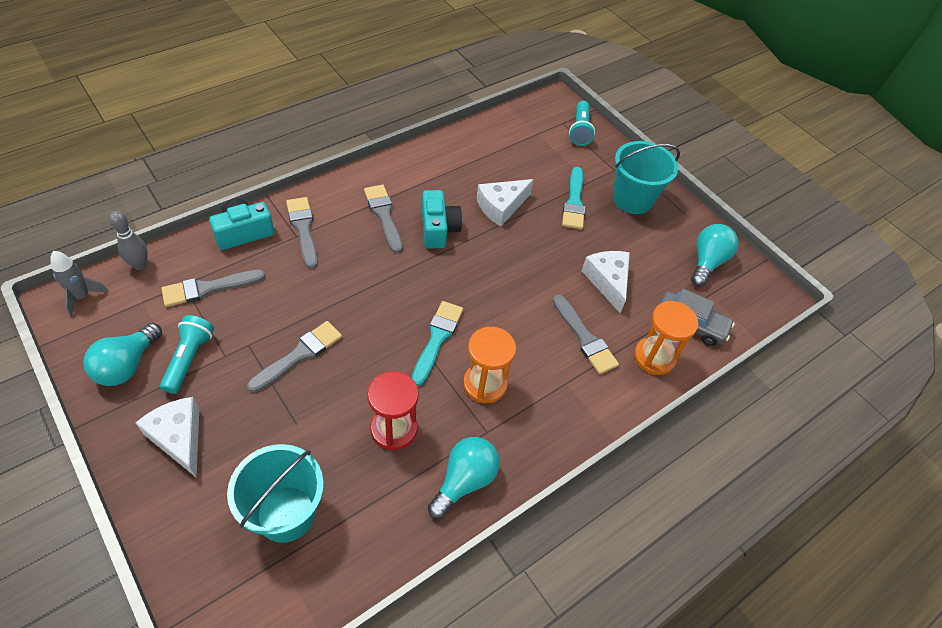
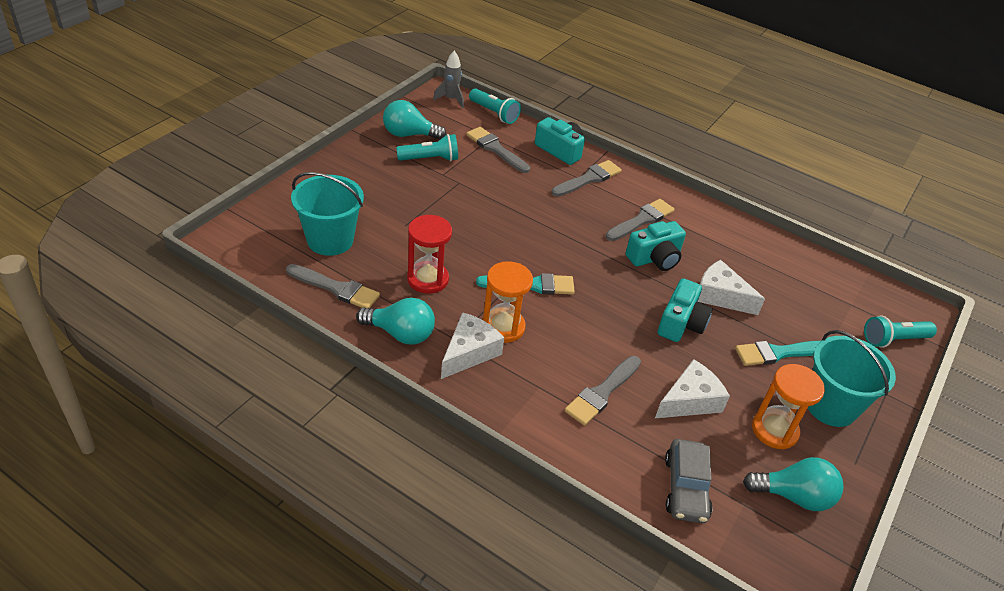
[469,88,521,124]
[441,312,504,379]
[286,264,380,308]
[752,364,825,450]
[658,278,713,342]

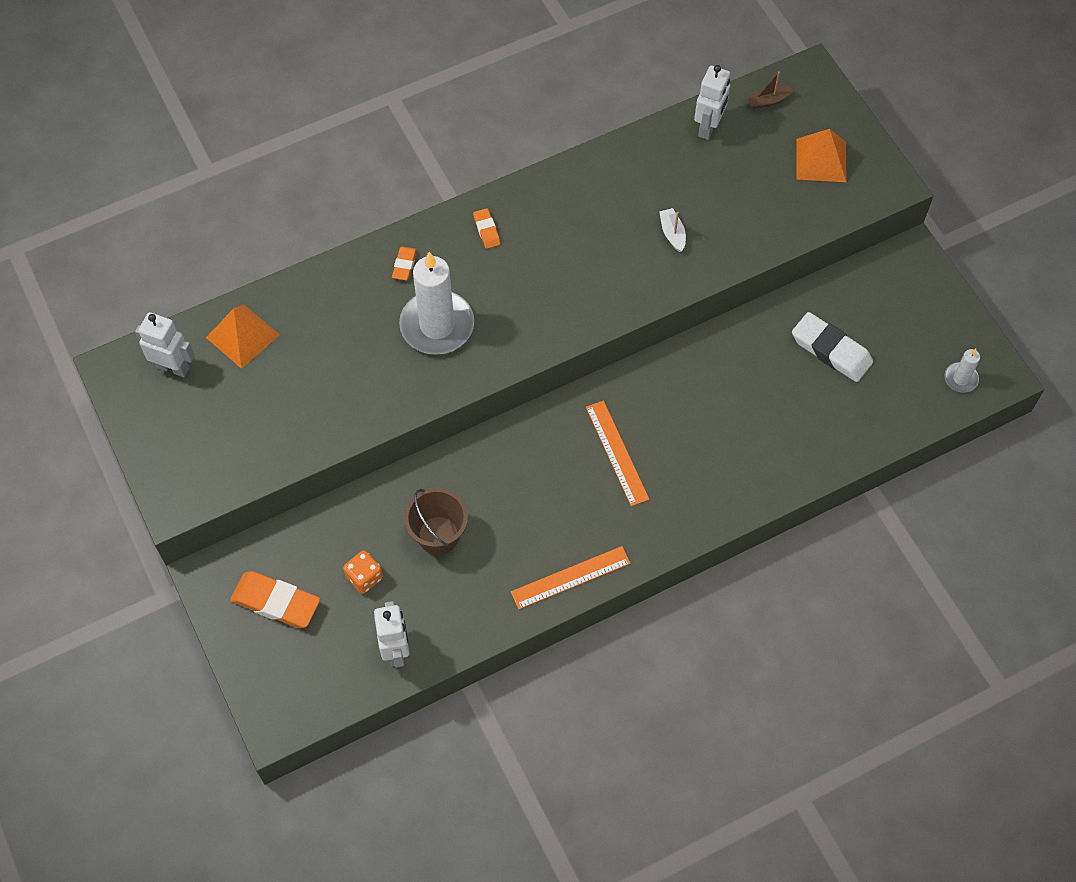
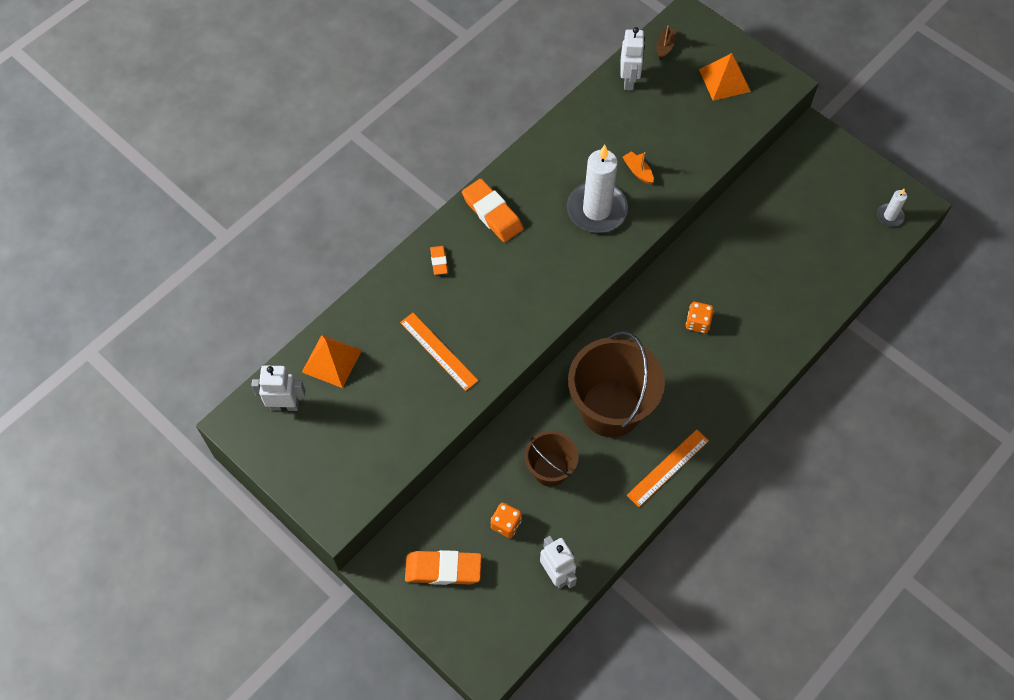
[567,145,628,233]
[462,179,523,242]
[400,313,479,391]
[622,151,654,184]
[656,26,677,60]
[792,312,873,382] (first image)
[568,331,665,437]
[686,302,714,333]

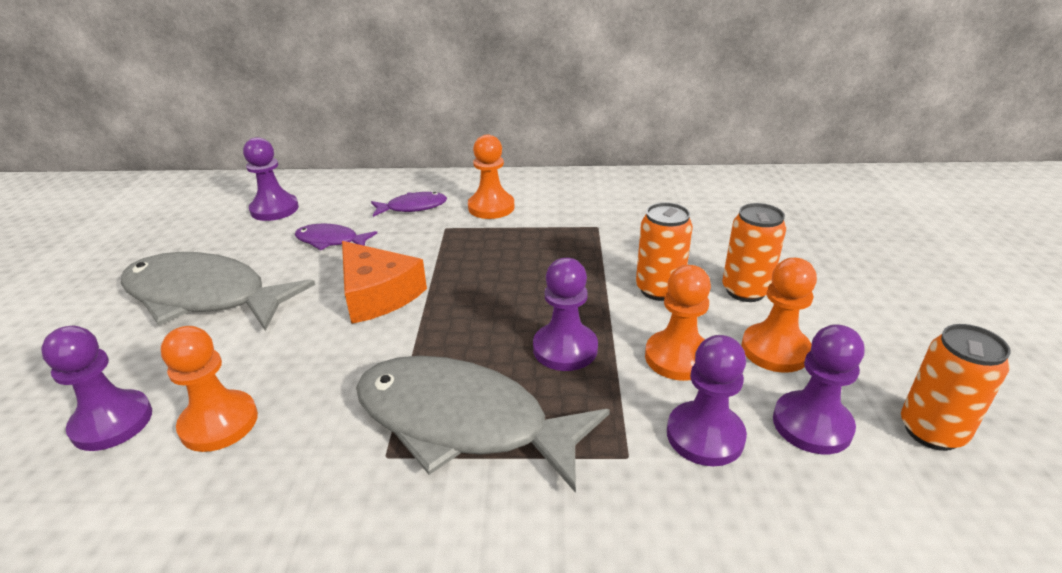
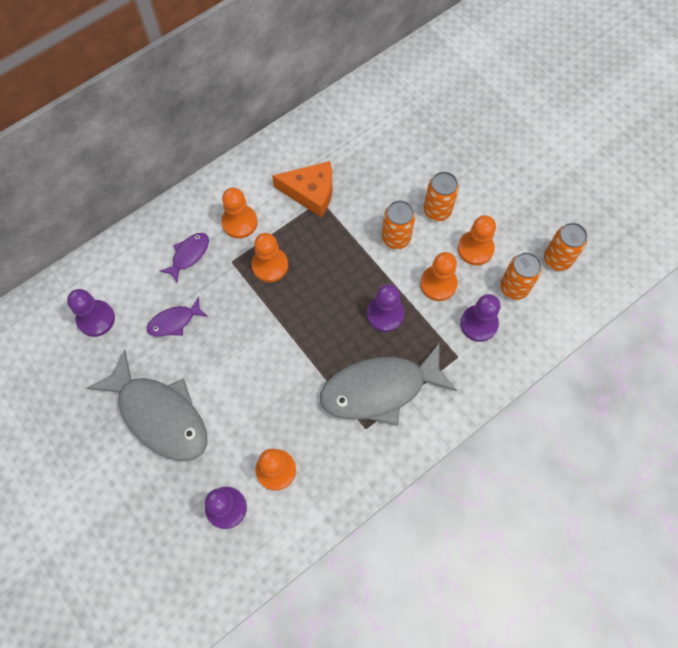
[87,350,207,461]
[272,161,332,217]
[500,252,542,300]
[252,233,288,282]

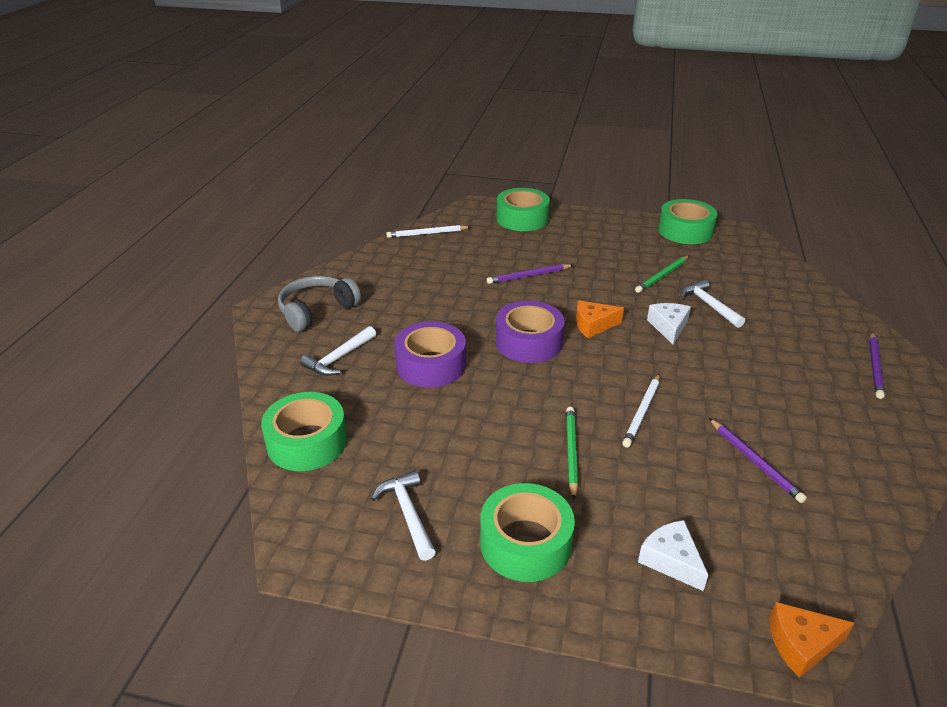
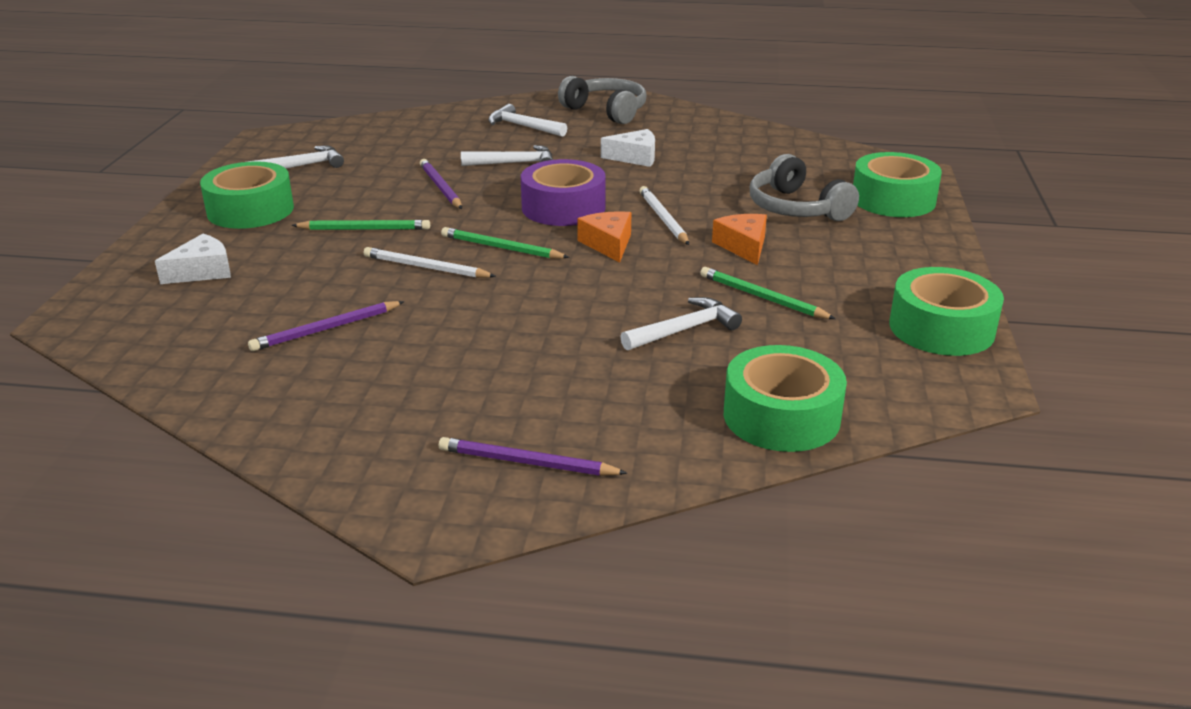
[724,345,847,452]
[640,186,689,245]
[461,145,553,166]
[420,159,462,209]
[601,129,655,167]
[712,214,767,265]
[441,227,569,259]
[750,154,859,221]

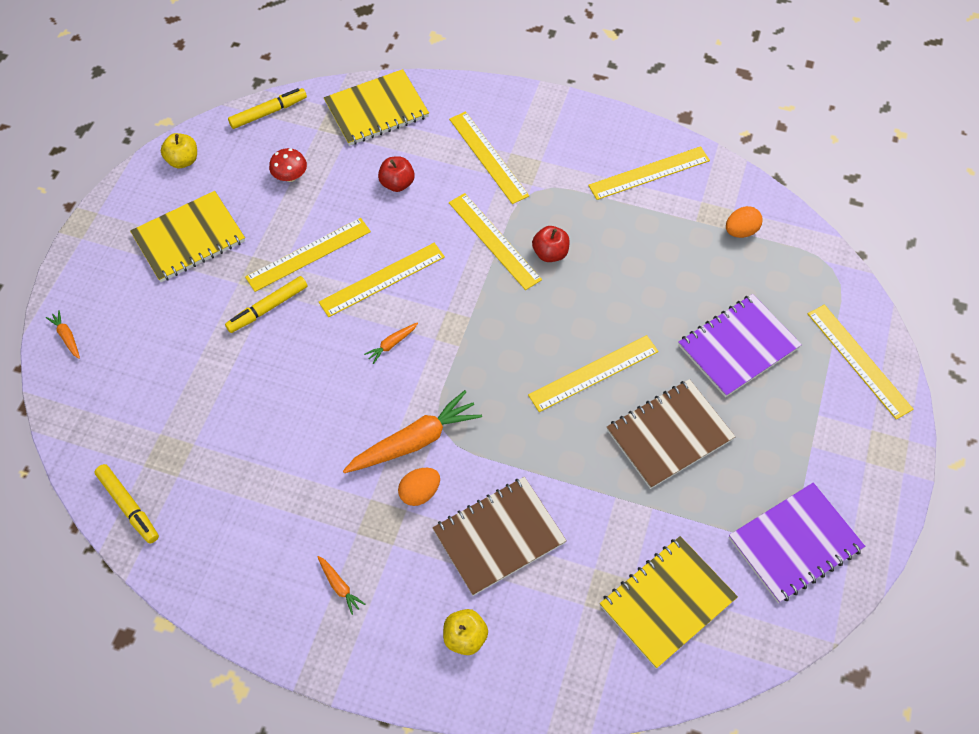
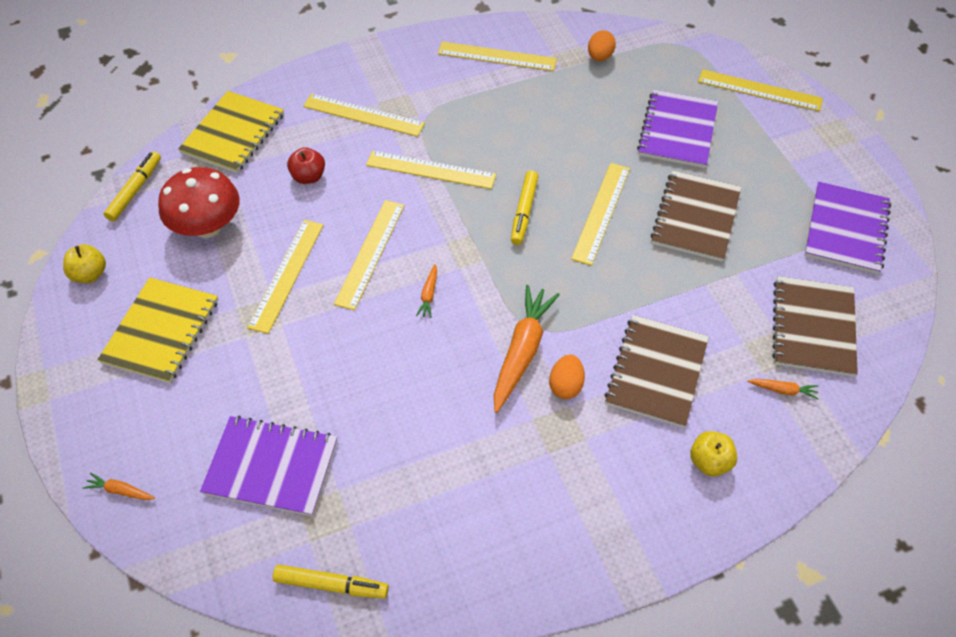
[511,171,538,245]
[158,167,240,238]
[747,379,819,399]
[532,226,570,262] (first image)
[438,41,557,71]
[772,276,858,377]
[200,416,337,516]

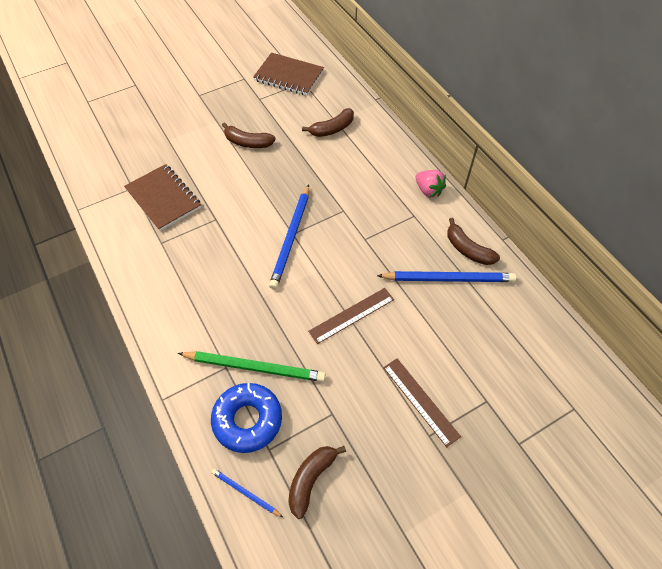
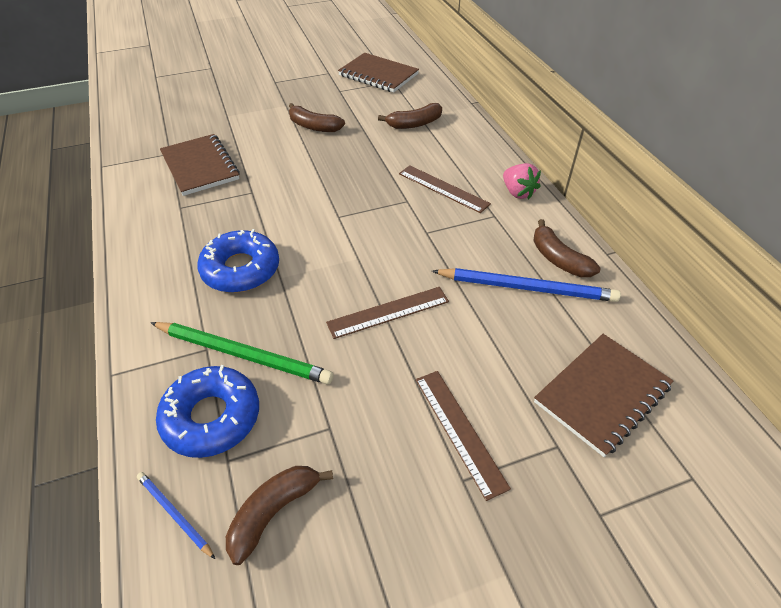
[269,184,309,289] (first image)
[197,229,279,293]
[399,165,491,213]
[534,334,673,457]

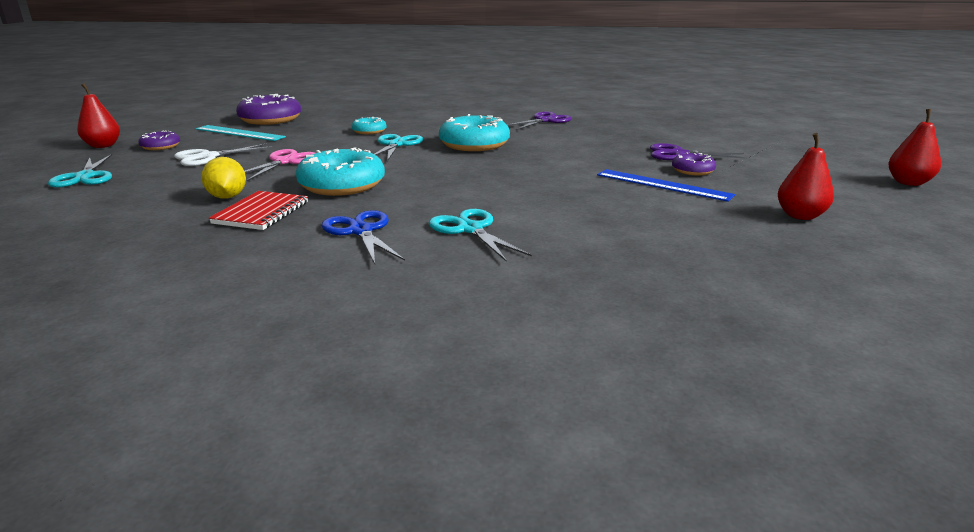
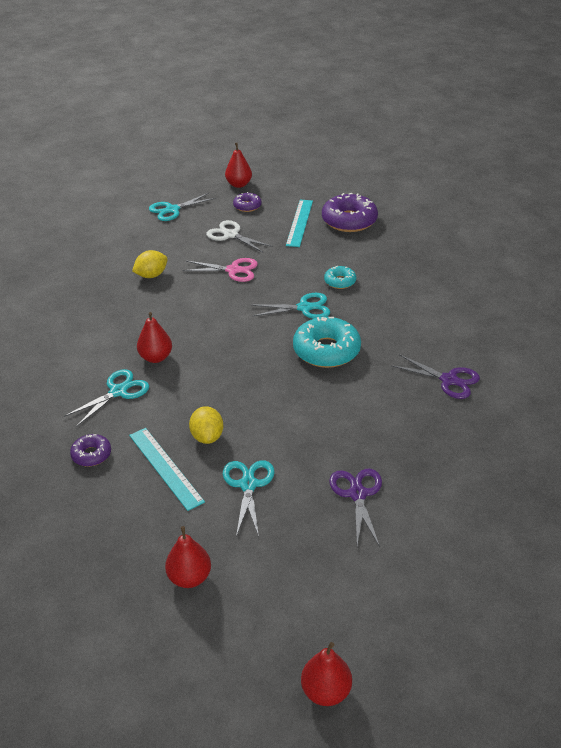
[209,191,308,230] (first image)
[296,147,385,196] (first image)
[322,210,405,264] (first image)
[223,460,274,537]
[70,434,111,467]
[129,428,205,511]
[137,312,172,363]
[189,406,223,444]

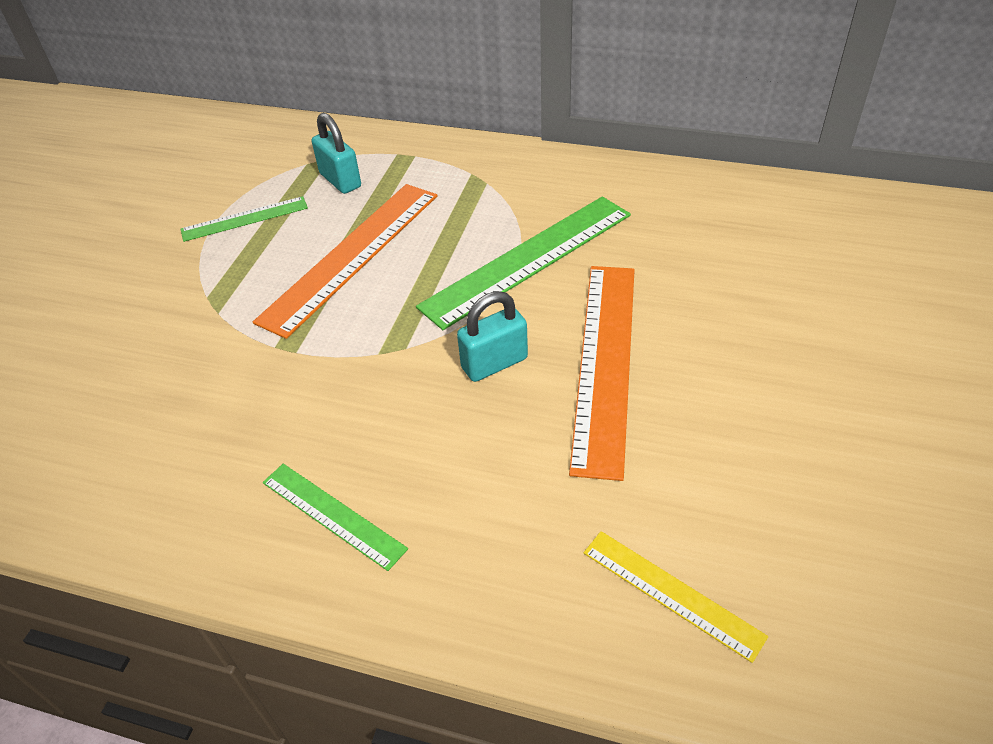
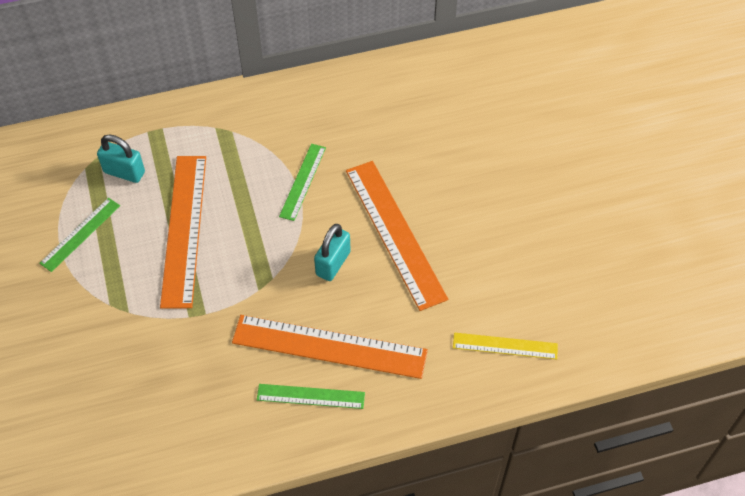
[279,144,326,221]
[232,315,428,379]

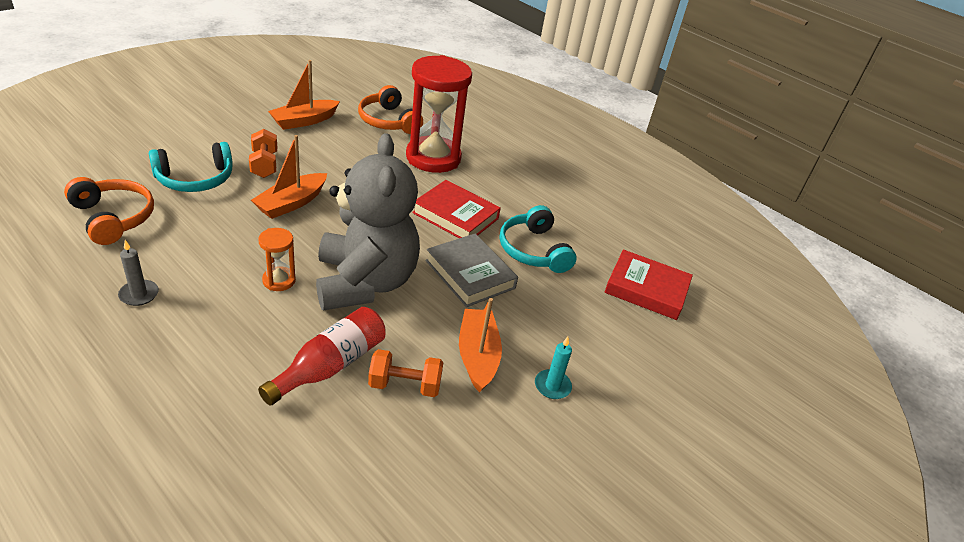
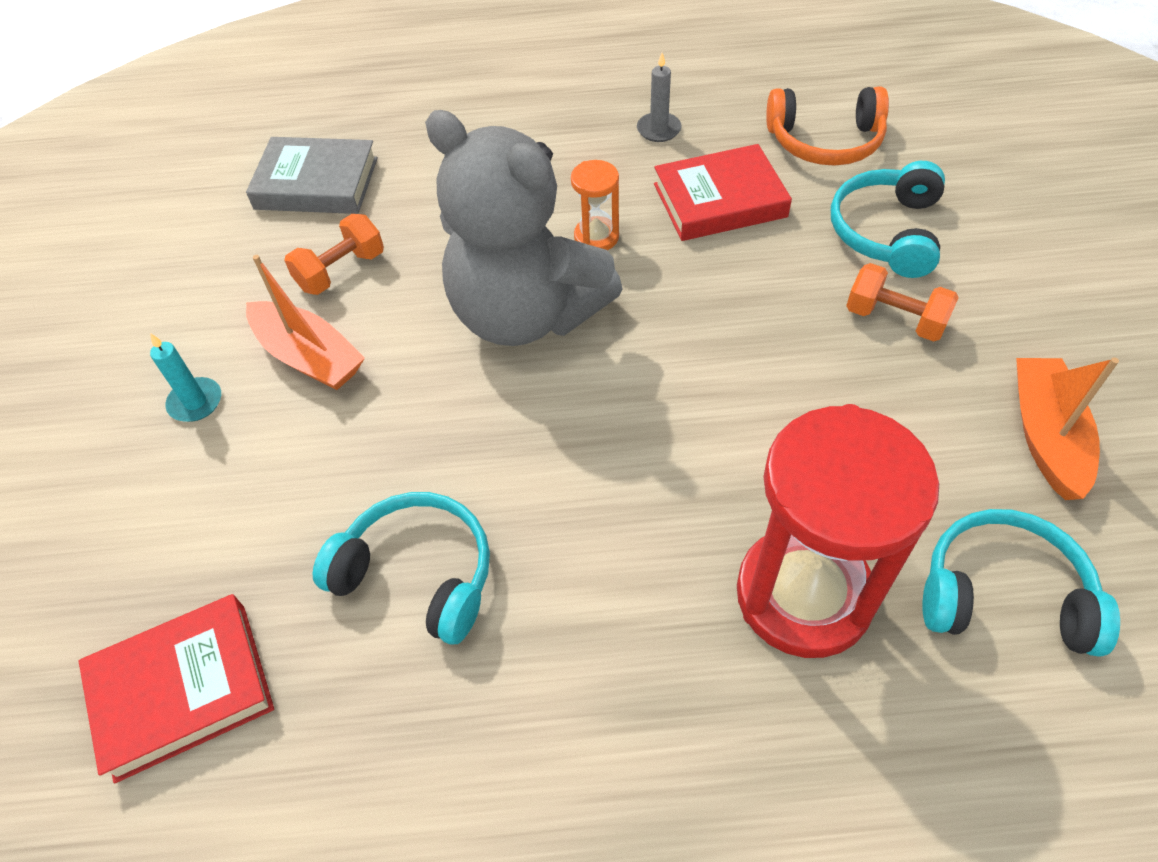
[251,135,327,219] (first image)
[258,307,386,405] (first image)
[922,509,1120,657]
[654,144,792,241]
[246,137,378,214]

